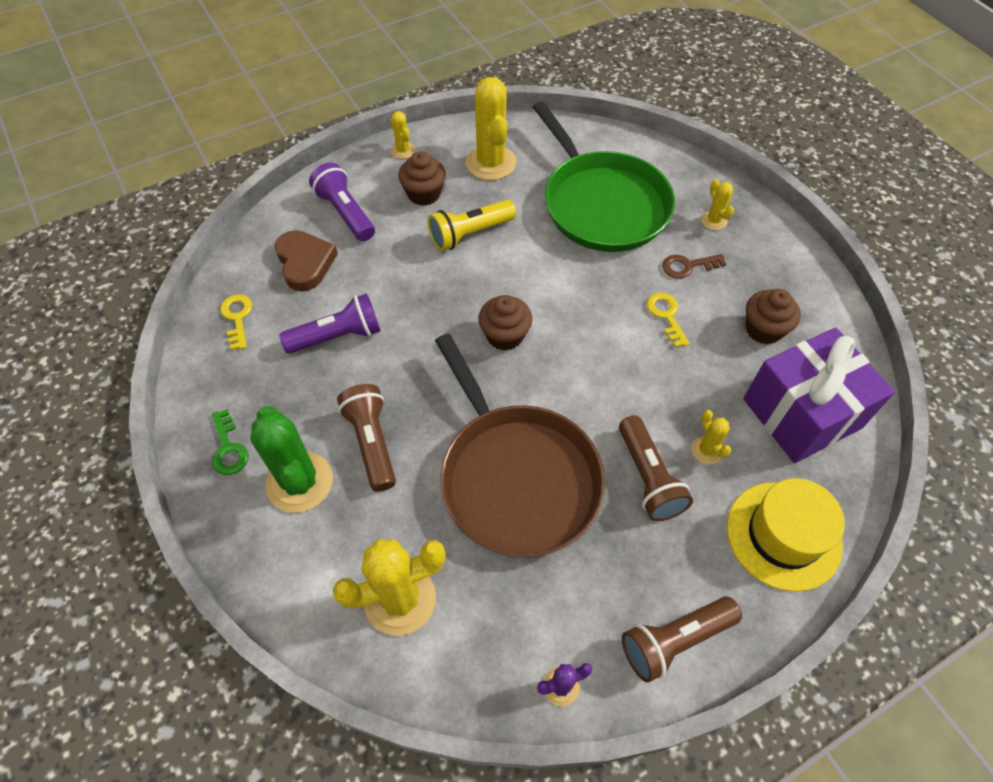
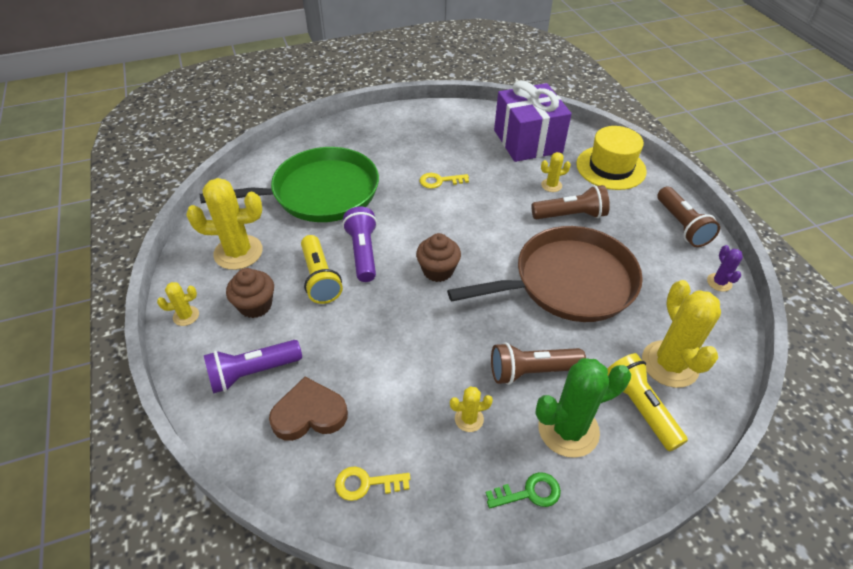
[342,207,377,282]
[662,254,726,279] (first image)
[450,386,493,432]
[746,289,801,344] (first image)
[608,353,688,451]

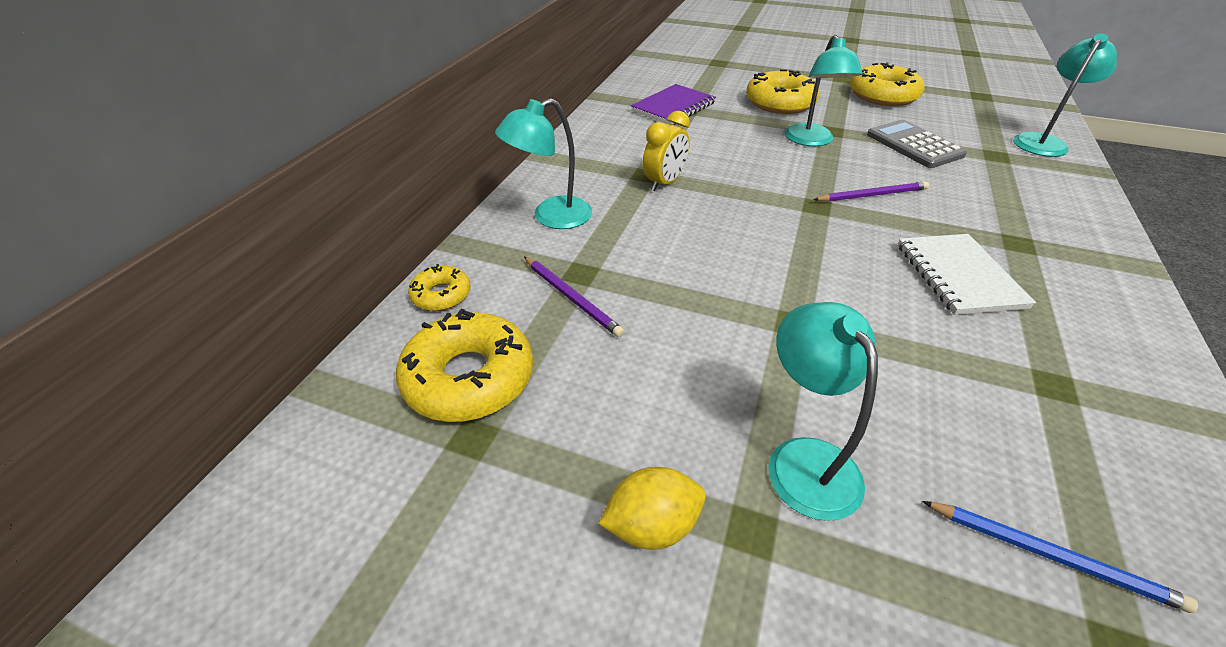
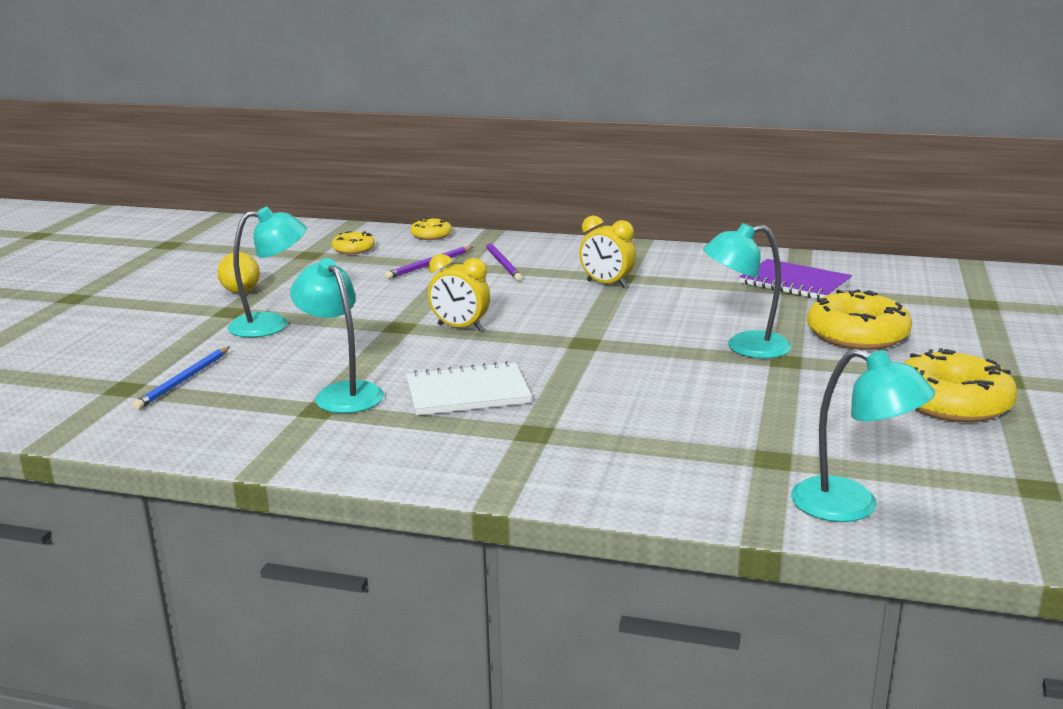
[332,231,375,254]
[290,258,384,413]
[486,242,522,281]
[867,120,967,168] (first image)
[428,254,490,331]

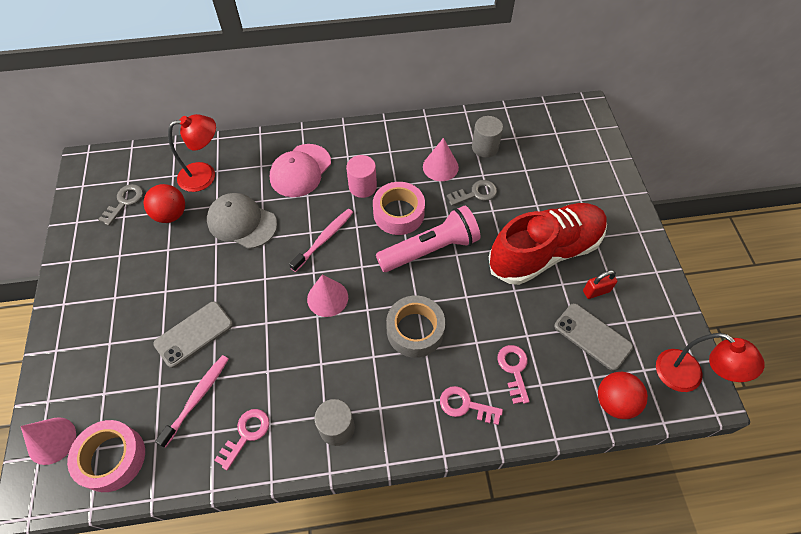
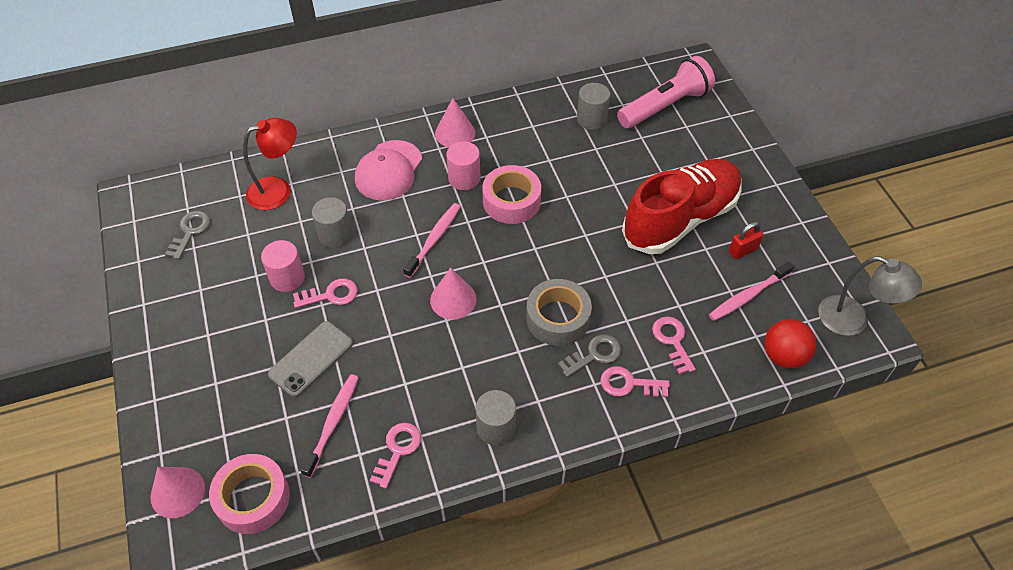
[143,184,185,223] (first image)
[312,197,352,248]
[617,56,715,129]
[435,98,475,147]
[558,334,621,377]
[709,262,794,321]
[818,257,922,336]
[261,240,305,292]
[293,278,358,308]

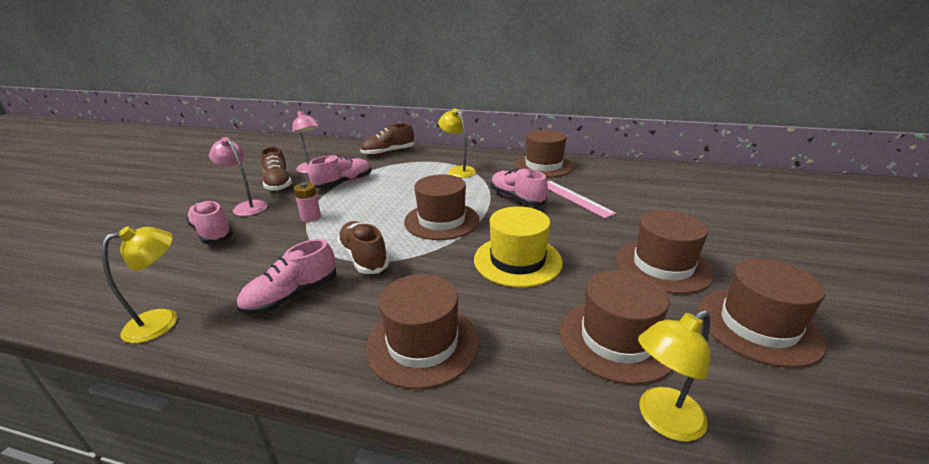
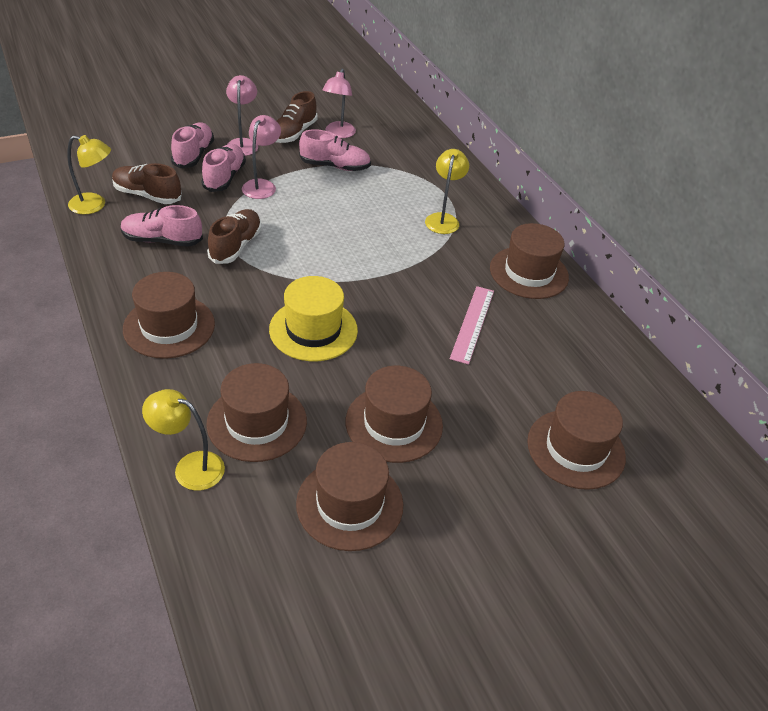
[242,115,281,199]
[112,163,182,204]
[527,391,626,490]
[201,144,246,192]

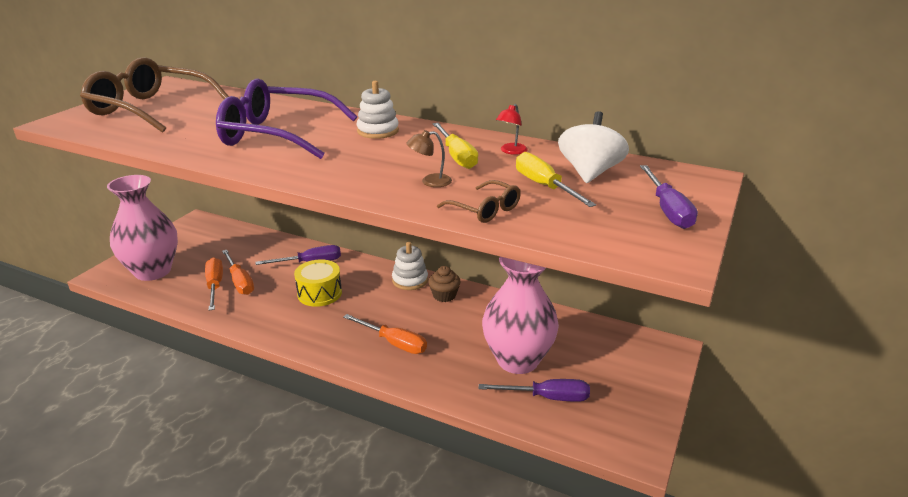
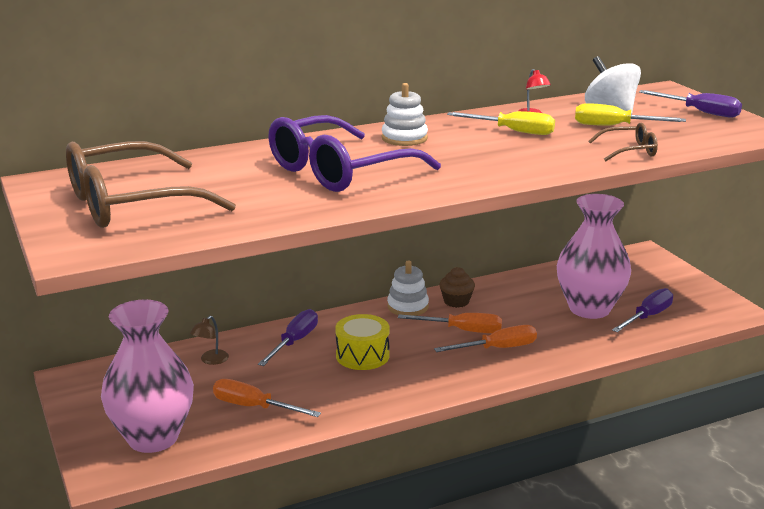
[398,313,502,333]
[190,316,229,365]

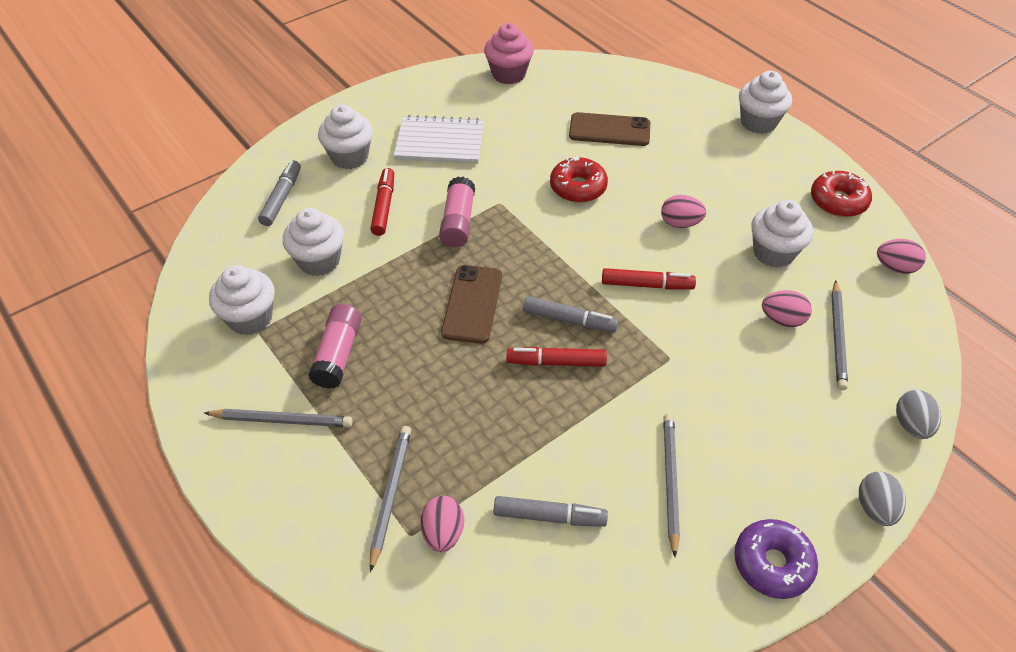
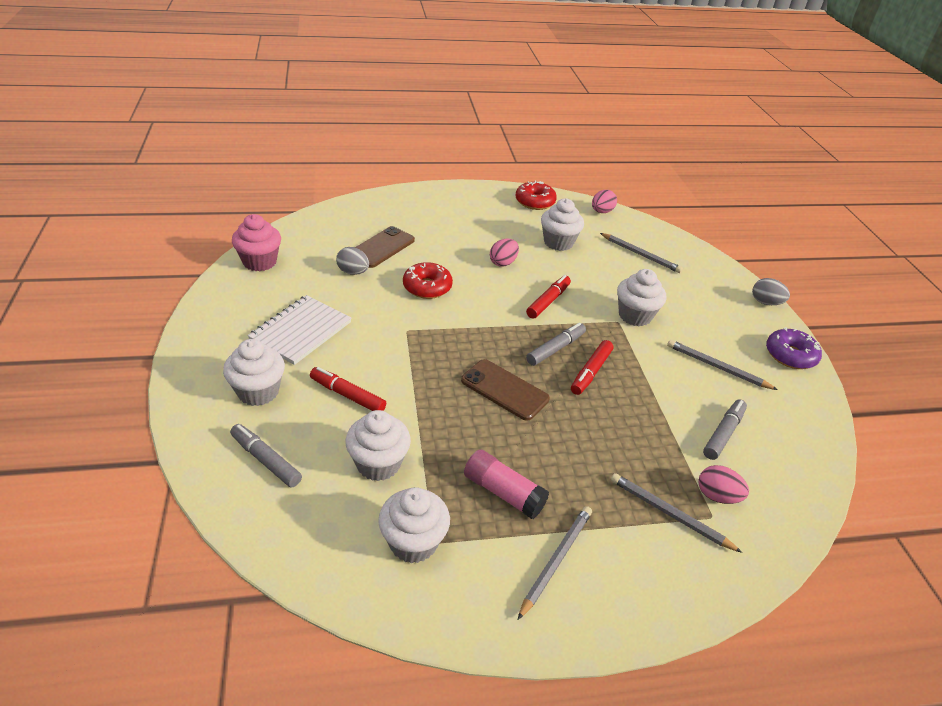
[439,177,475,247] (first image)
[617,269,666,326]
[762,290,812,327] (first image)
[336,247,369,275]

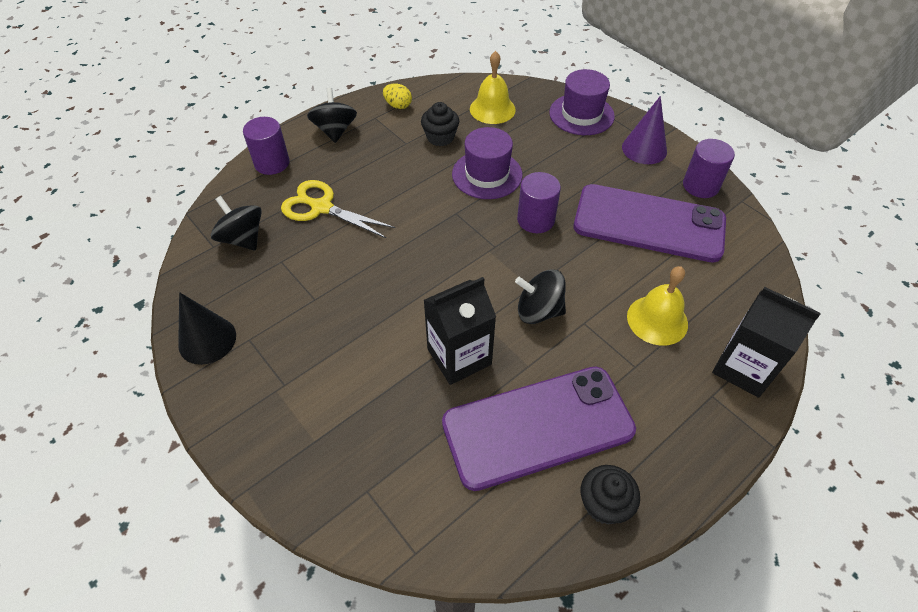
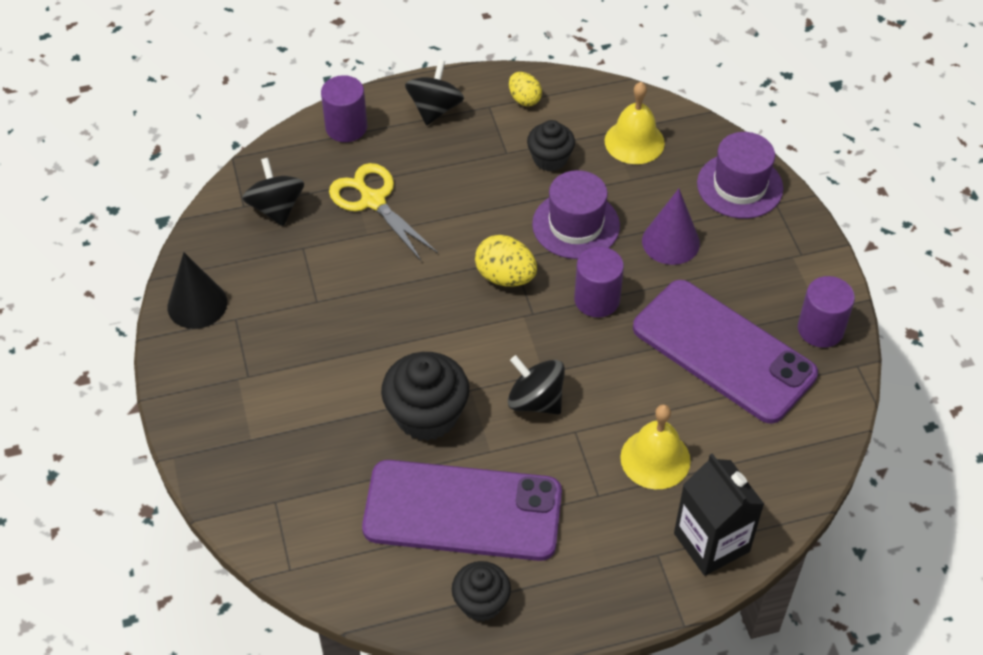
[381,352,469,441]
[642,189,700,265]
[475,235,537,286]

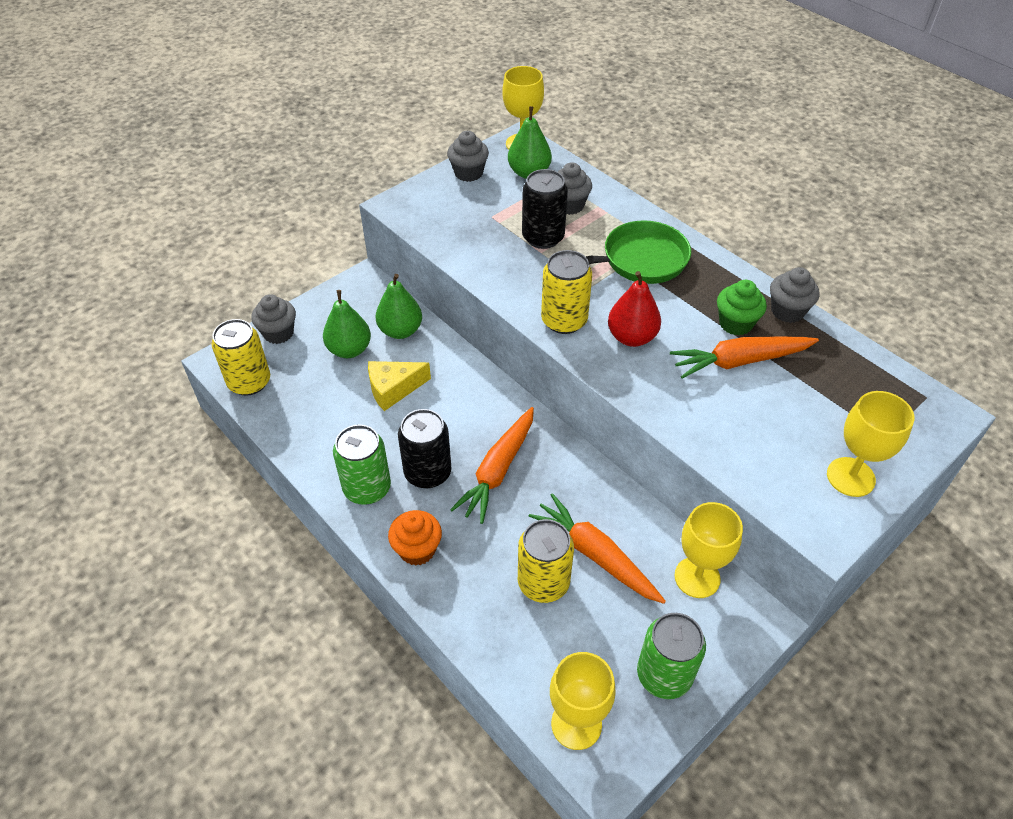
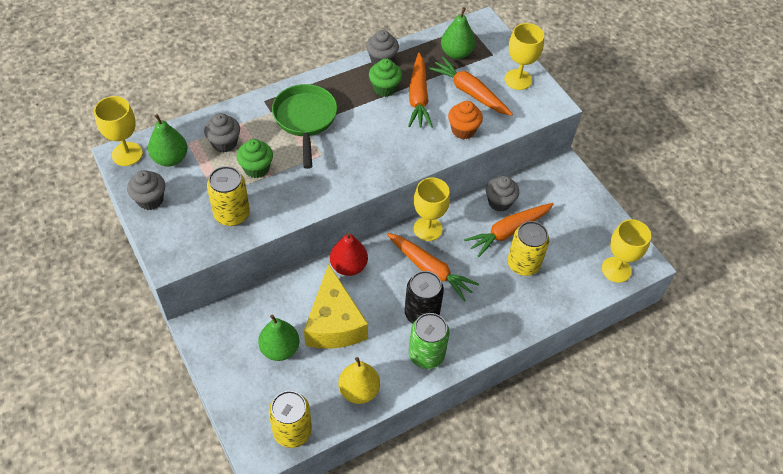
[486,176,519,212]
[304,264,368,349]
[441,7,475,59]
[448,101,483,139]
[237,139,273,178]
[207,166,250,226]
[330,232,368,276]
[637,613,706,699] (first image)
[414,177,450,241]
[338,357,380,404]
[428,57,513,116]

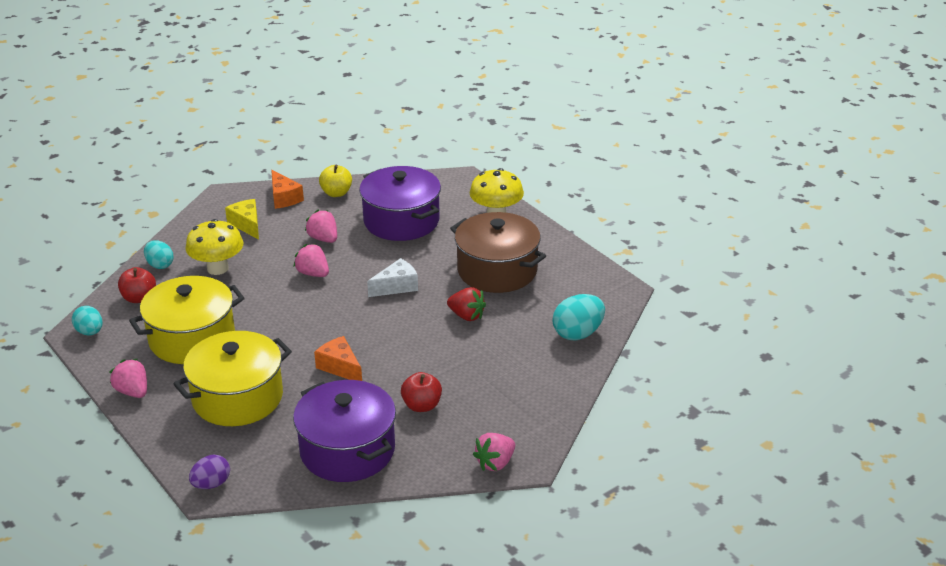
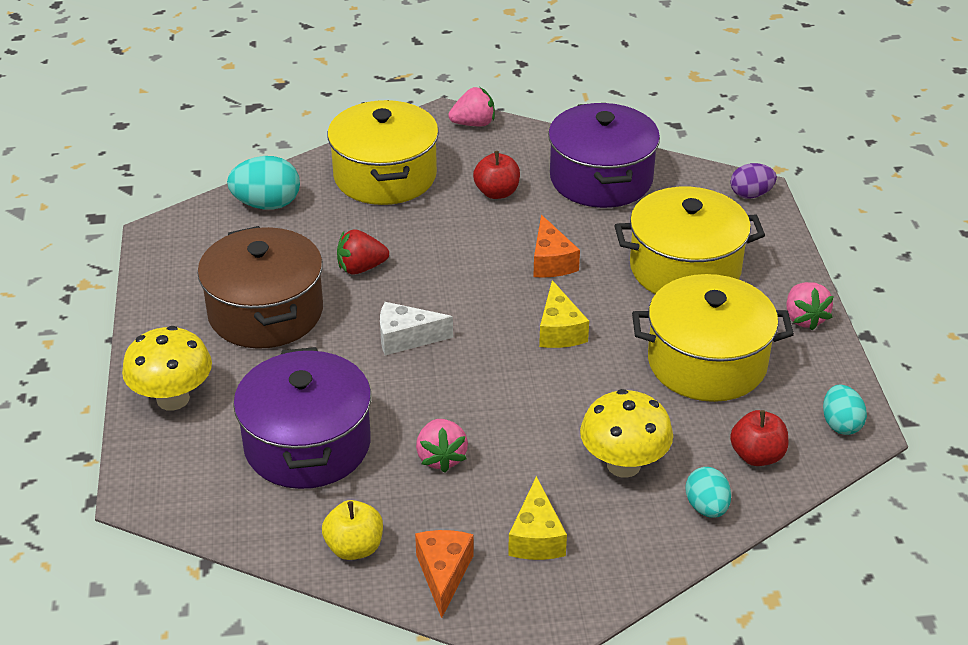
[293,244,329,277] (first image)
[337,229,389,275]
[327,100,439,205]
[539,280,589,348]

